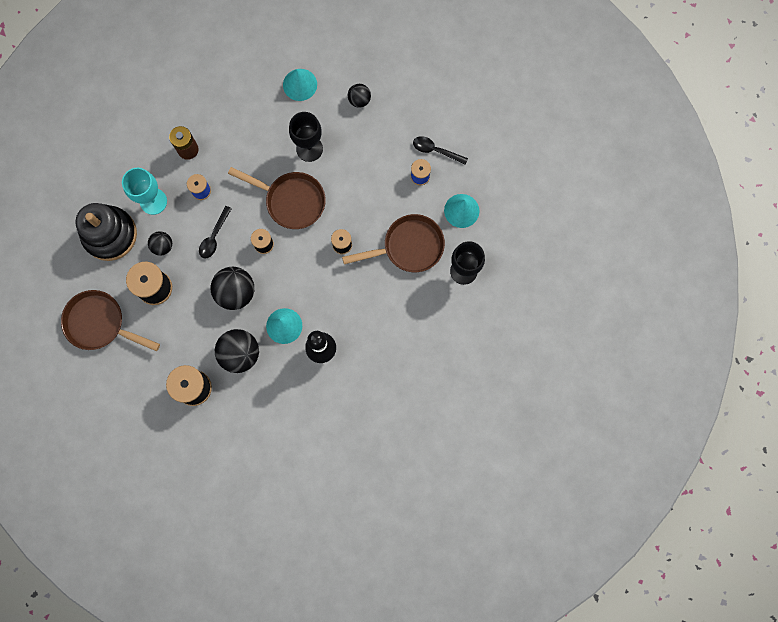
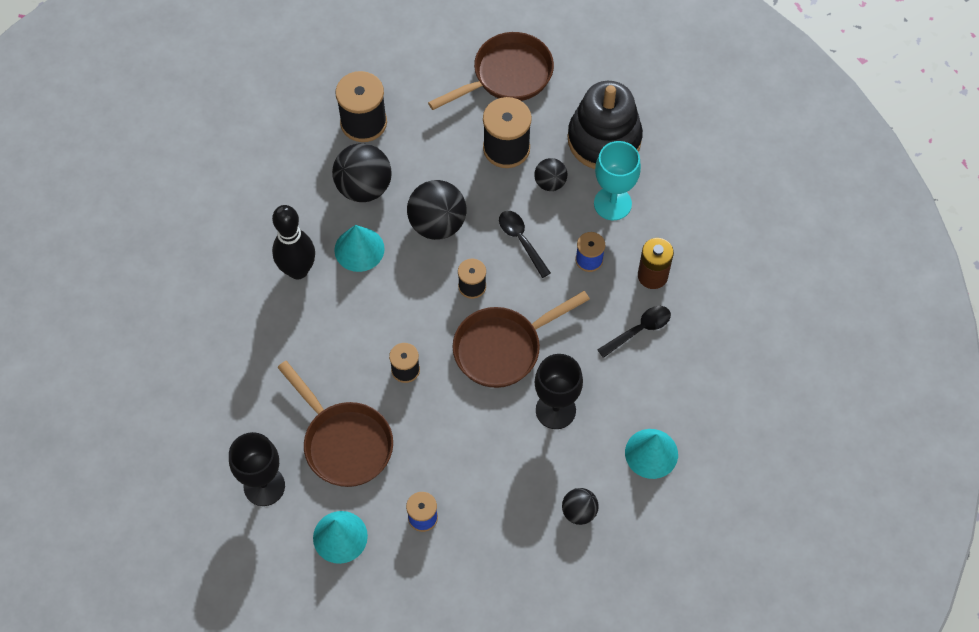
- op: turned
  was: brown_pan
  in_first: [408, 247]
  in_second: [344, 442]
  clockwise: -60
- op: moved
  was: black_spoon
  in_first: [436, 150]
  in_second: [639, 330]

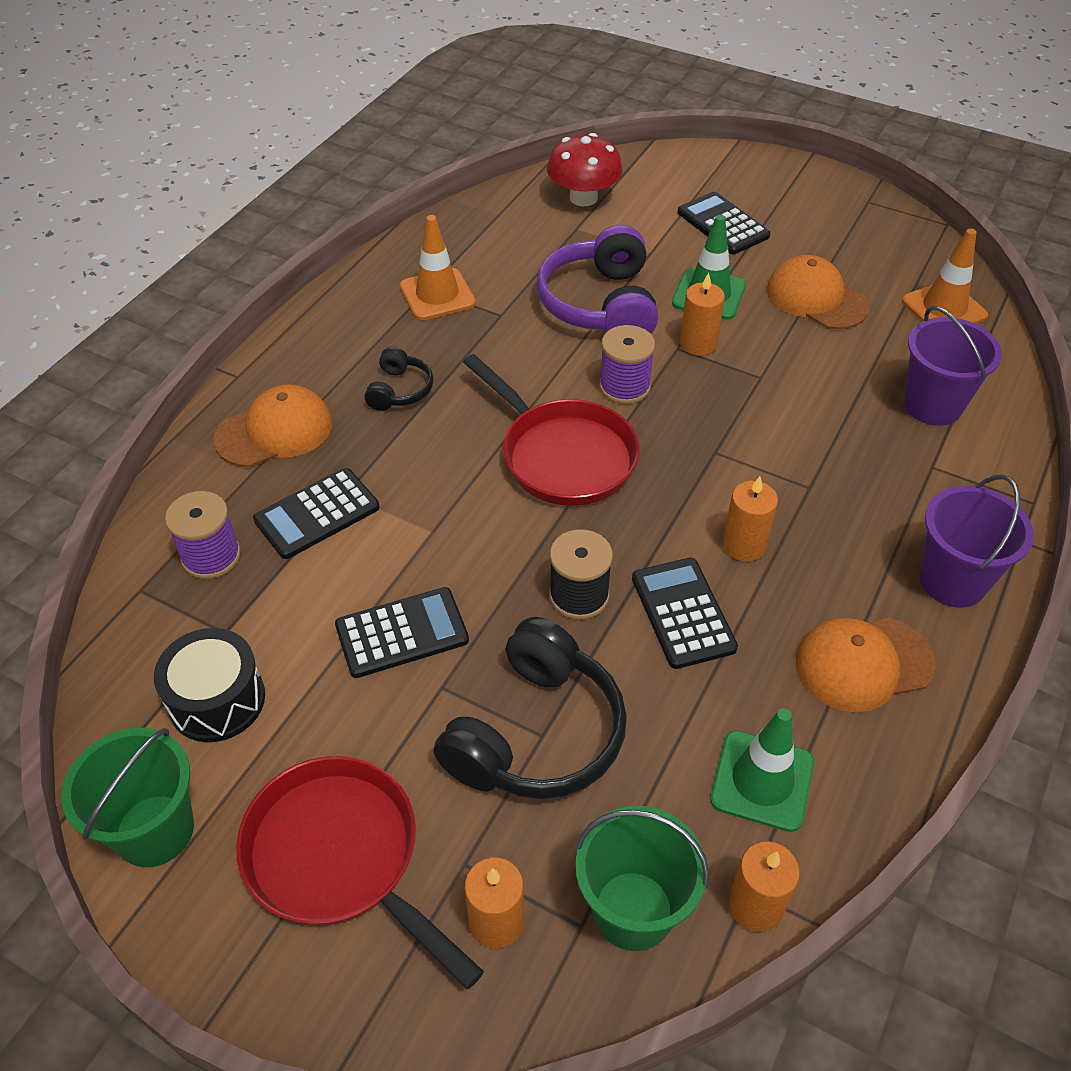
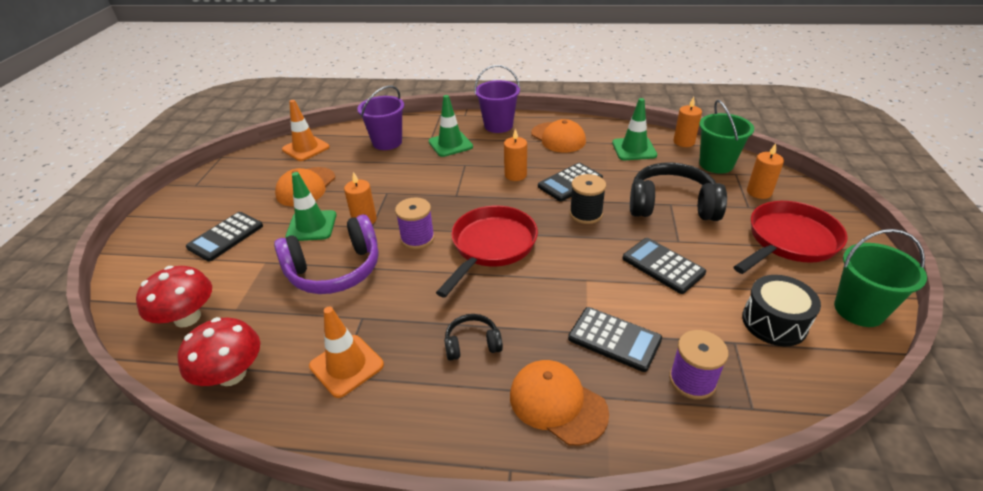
- op: added
  now: red_mushroom
  in_second: [232, 374]
- op: added
  now: green_traffic_cone
  in_second: [450, 144]
- op: turned
  was: red_pan
  in_first: [340, 857]
  in_second: [789, 241]
  clockwise: -150

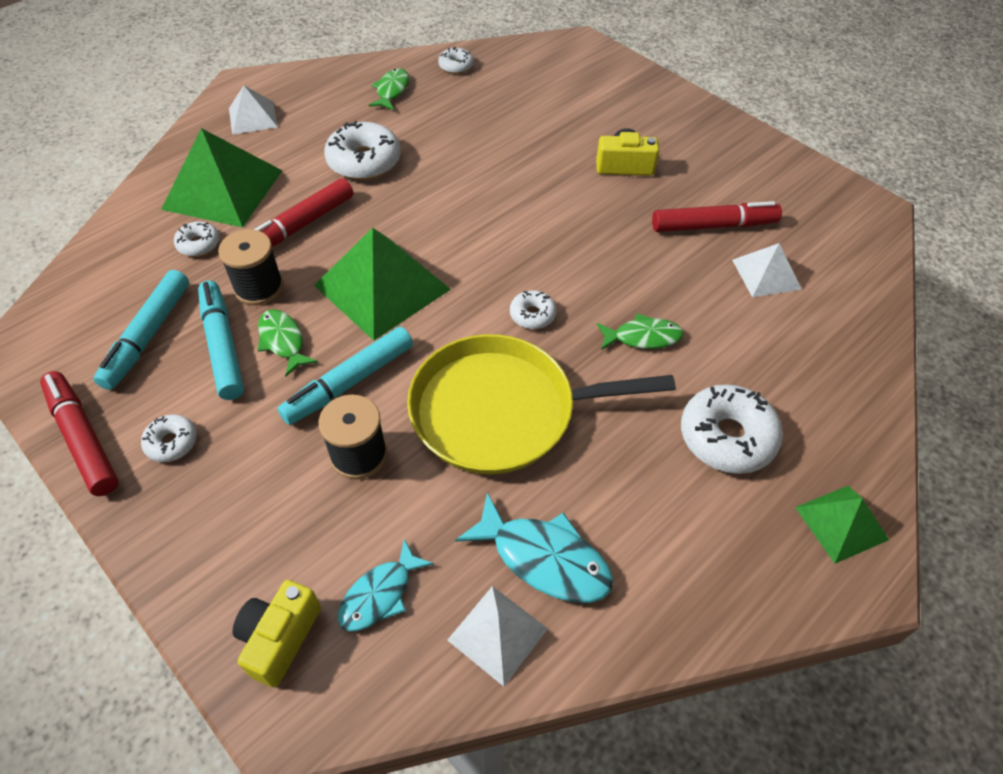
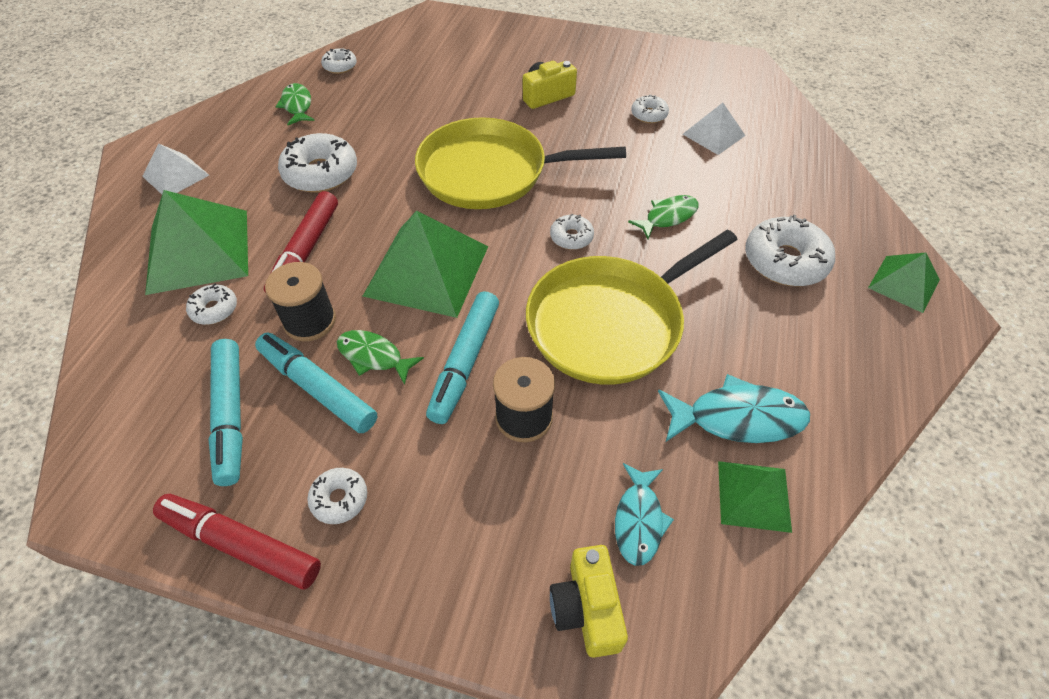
- op: added
  now: yellow_pan
  in_second: [489, 172]
- op: replaced
  was: red_marker
  now: white_donut
  in_first: [713, 225]
  in_second: [649, 115]
- op: recoloured
  was: white_pyramid
  now: green_pyramid
  in_first: [497, 634]
  in_second: [753, 495]

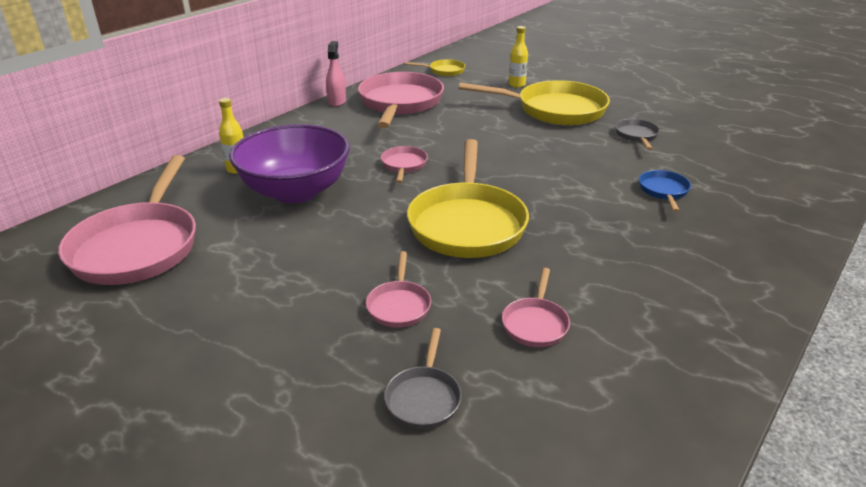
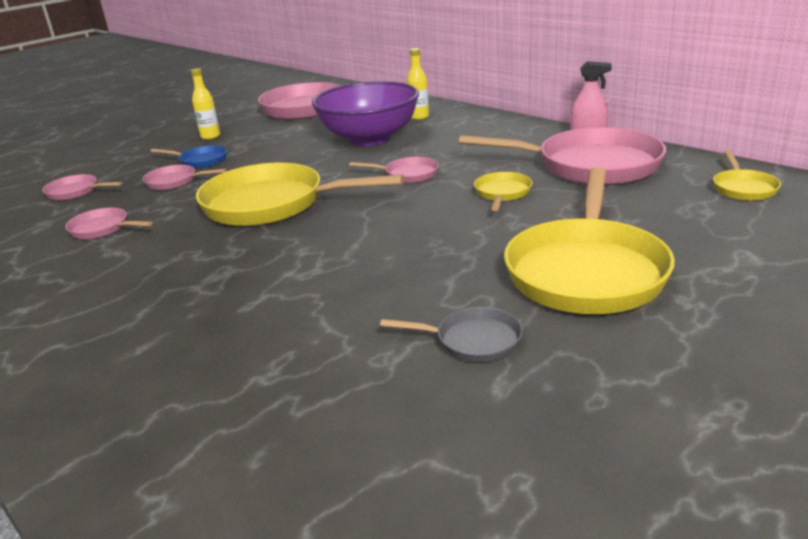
- op: recoloured
  was: grey_pan
  now: pink_pan
  in_first: [424, 398]
  in_second: [76, 192]
- op: moved
  was: blue_pan
  in_first: [663, 191]
  in_second: [200, 161]
- op: moved
  was: yellow_bottle
  in_first: [517, 85]
  in_second: [210, 137]
- op: added
  now: yellow_pan
  in_second: [502, 193]

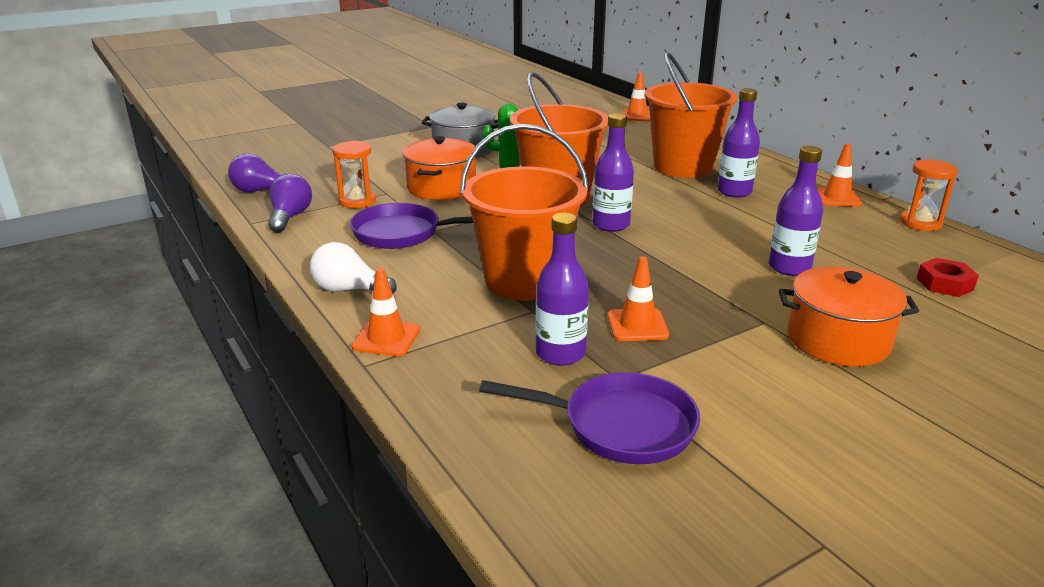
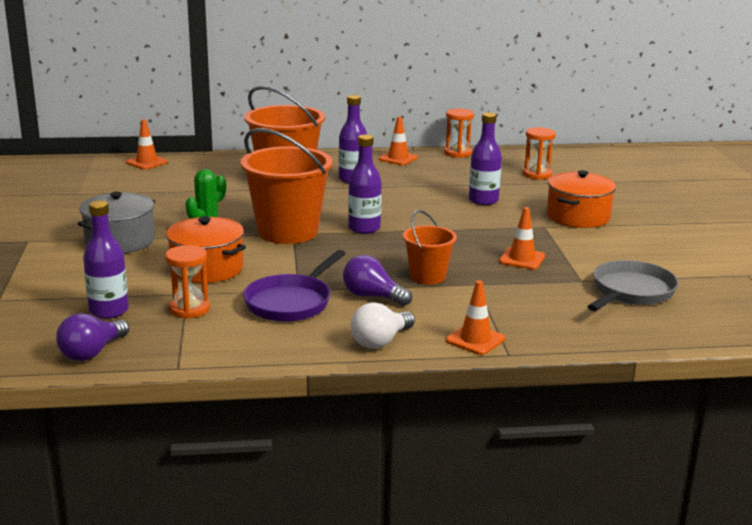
- op: moved
  was: purple_bottle
  in_first: [560, 353]
  in_second: [109, 311]
- op: moved
  was: purple_light_bulb
  in_first: [290, 217]
  in_second: [372, 296]
- op: resized
  was: orange_bucket
  in_first: [524, 281]
  in_second: [427, 276]
  ratio: 0.54
- op: replaced
  was: red_nut
  now: orange_hourglass
  in_first: [945, 284]
  in_second: [537, 174]
- op: recoloured
  was: purple_pan
  now: grey_pan
  in_first: [620, 426]
  in_second: [631, 292]

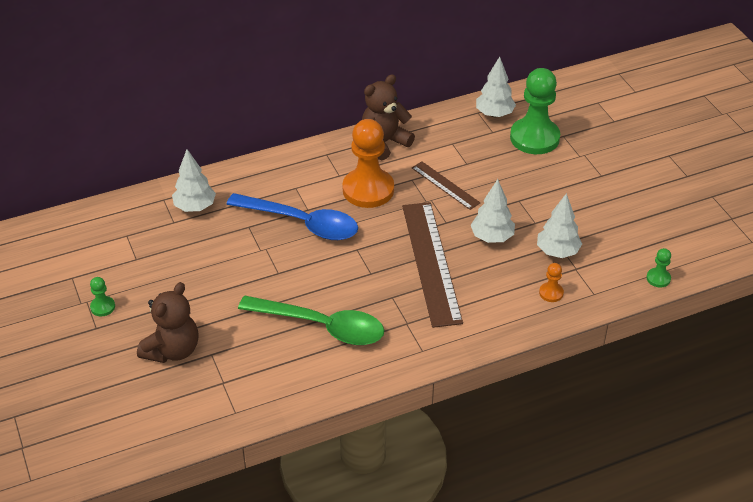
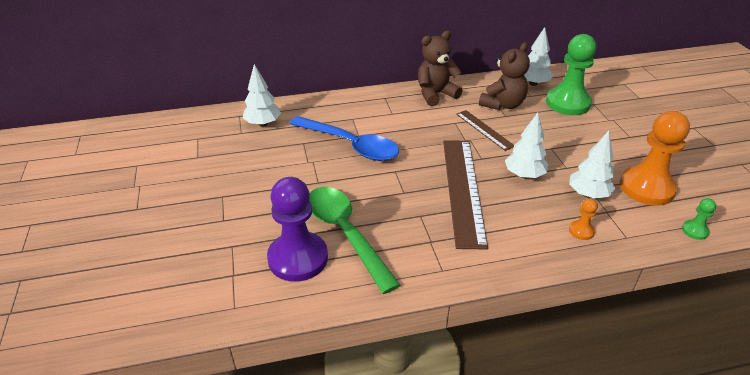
- op: added
  now: purple_pawn
  in_second: [298, 258]
- op: turned
  was: green_spoon
  in_first: [321, 326]
  in_second: [345, 234]
  clockwise: -150
- op: moved
  was: brown_teddy_bear
  in_first: [172, 350]
  in_second: [502, 104]
- op: moved
  was: orange_pawn
  in_first: [368, 190]
  in_second: [646, 188]
- op: removed
  was: green_pawn
  in_first: [103, 307]

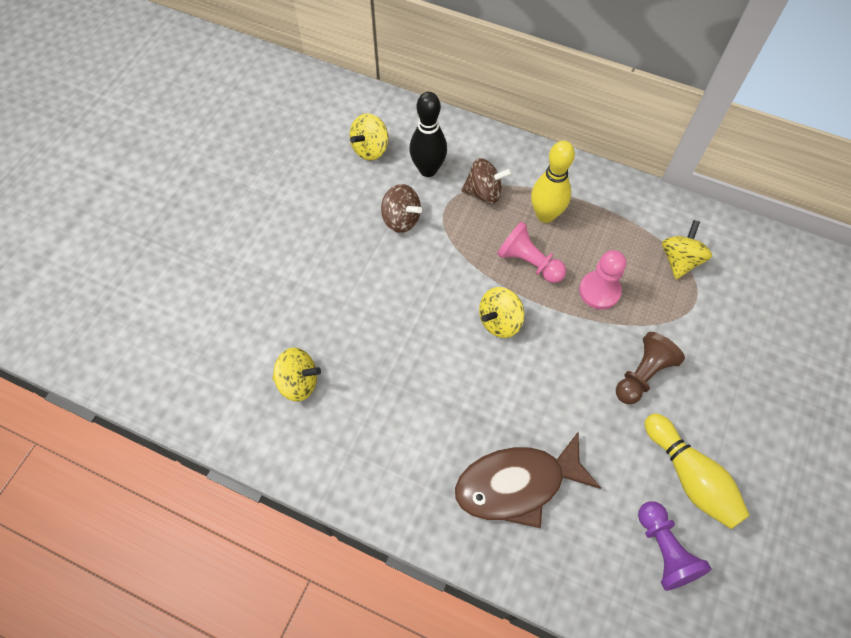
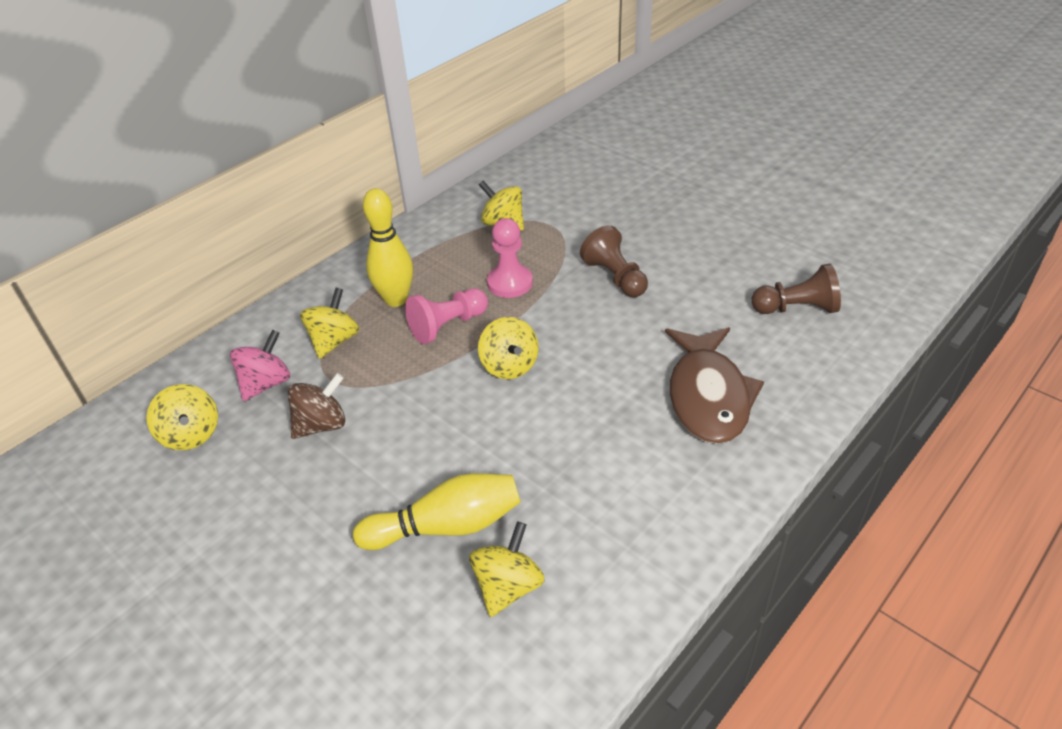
- op: replaced
  was: black_bowling_pin
  now: pink_spinning_top
  in_first: [428, 169]
  in_second: [266, 383]
- op: recoloured
  was: brown_spinning_top
  now: yellow_spinning_top
  in_first: [484, 192]
  in_second: [334, 341]
- op: moved
  was: yellow_bowling_pin
  in_first: [690, 477]
  in_second: [446, 526]
- op: recoloured
  was: purple_pawn
  now: brown_pawn
  in_first: [664, 550]
  in_second: [796, 308]

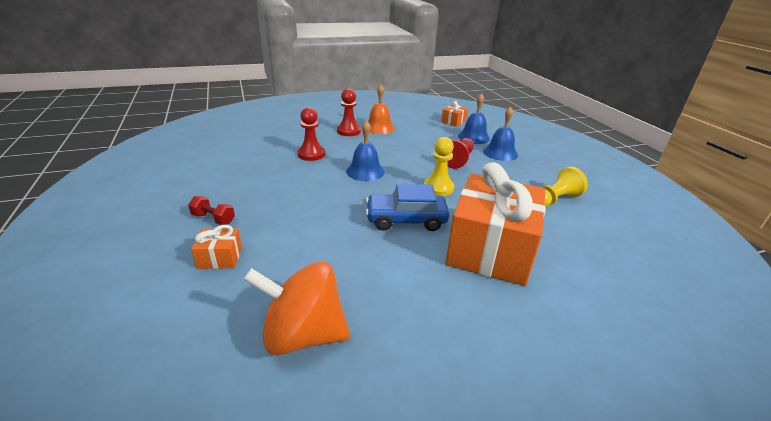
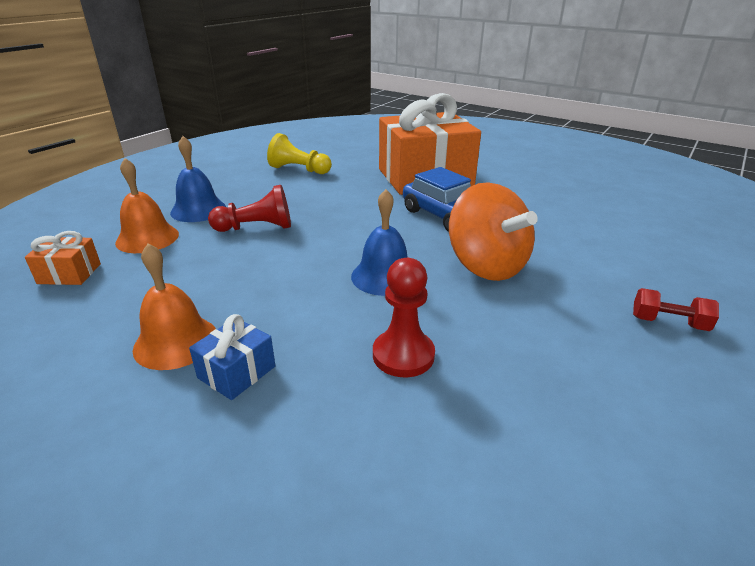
- op: recoloured
  was: blue_bell
  now: orange_bell
  in_first: [473, 137]
  in_second: [147, 238]
- op: replaced
  was: red_pawn
  now: blue_gift
  in_first: [348, 131]
  in_second: [237, 372]
- op: moved
  was: orange_spinning_top
  in_first: [303, 334]
  in_second: [486, 266]
- op: turned
  was: red_dumbbell
  in_first: [213, 219]
  in_second: [668, 322]
  clockwise: -60
- op: removed
  was: orange_gift
  in_first: [220, 258]
- op: removed
  was: yellow_pawn
  in_first: [438, 188]

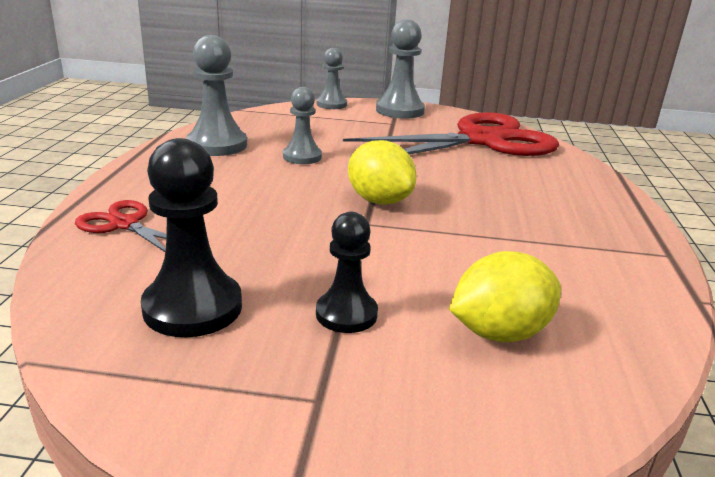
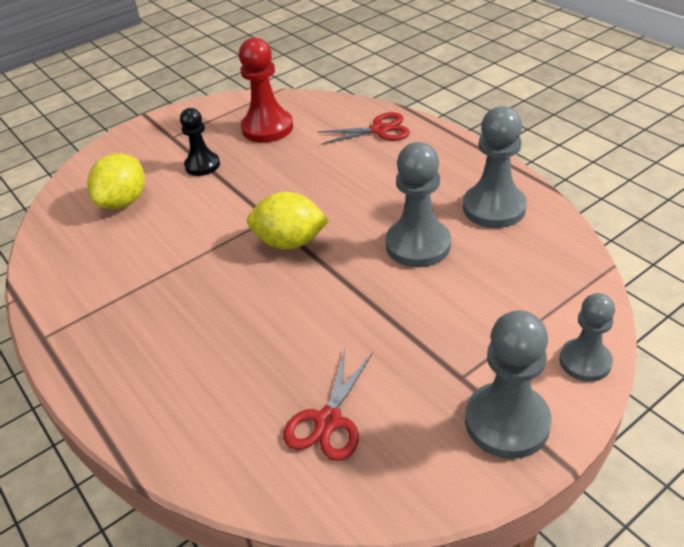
- op: recoloured
  was: black_pawn
  now: red_pawn
  in_first: [193, 307]
  in_second: [267, 128]
- op: resized
  was: red_scissors
  in_first: [481, 140]
  in_second: [328, 421]
  ratio: 0.44
- op: resized
  was: grey_pawn
  in_first: [302, 157]
  in_second: [418, 245]
  ratio: 1.56

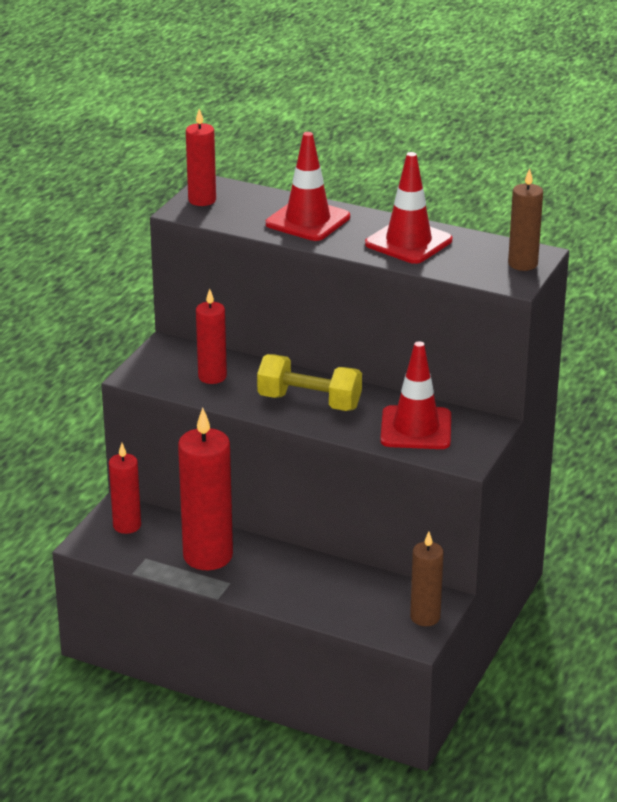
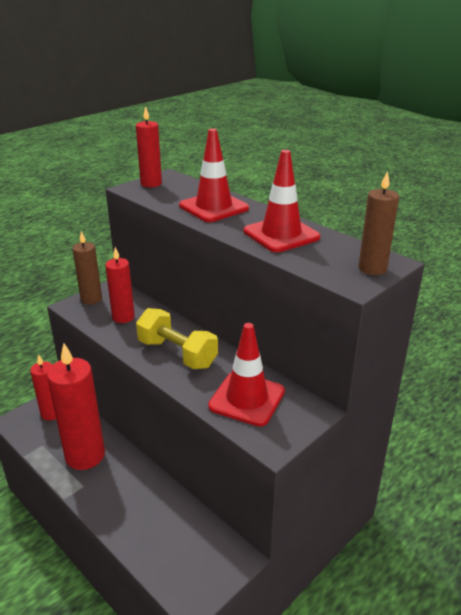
- op: moved
  was: brown_candle
  in_first: [425, 617]
  in_second: [91, 299]

